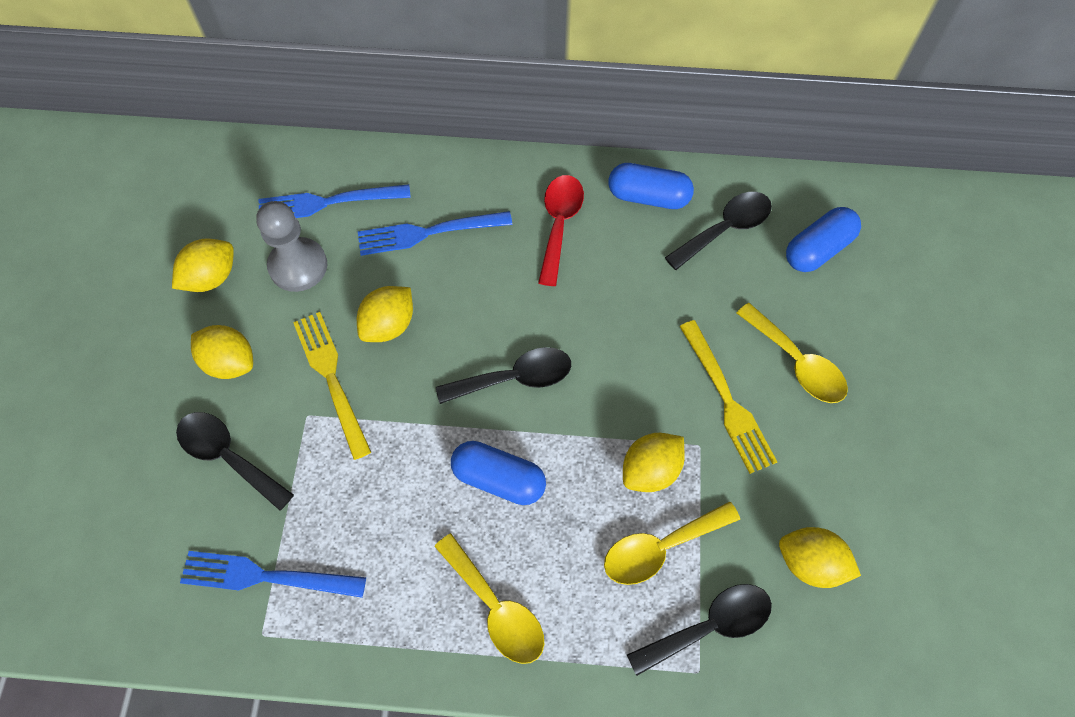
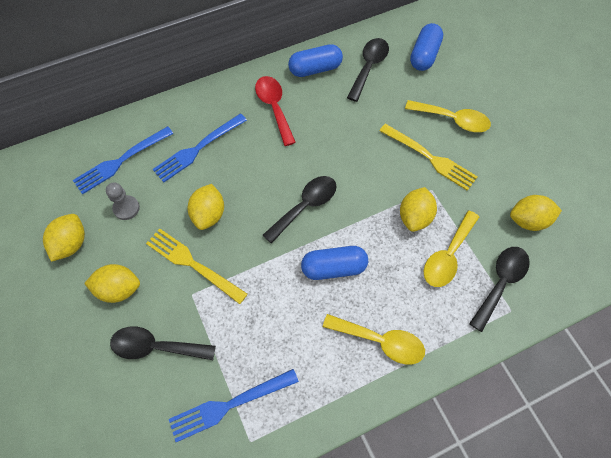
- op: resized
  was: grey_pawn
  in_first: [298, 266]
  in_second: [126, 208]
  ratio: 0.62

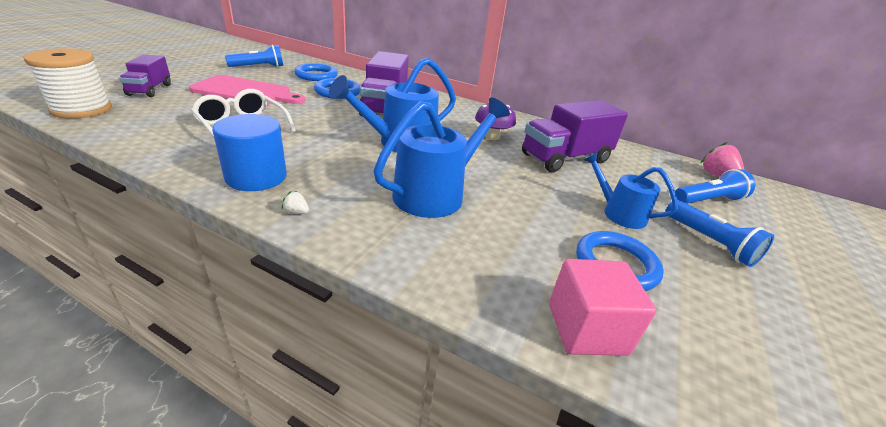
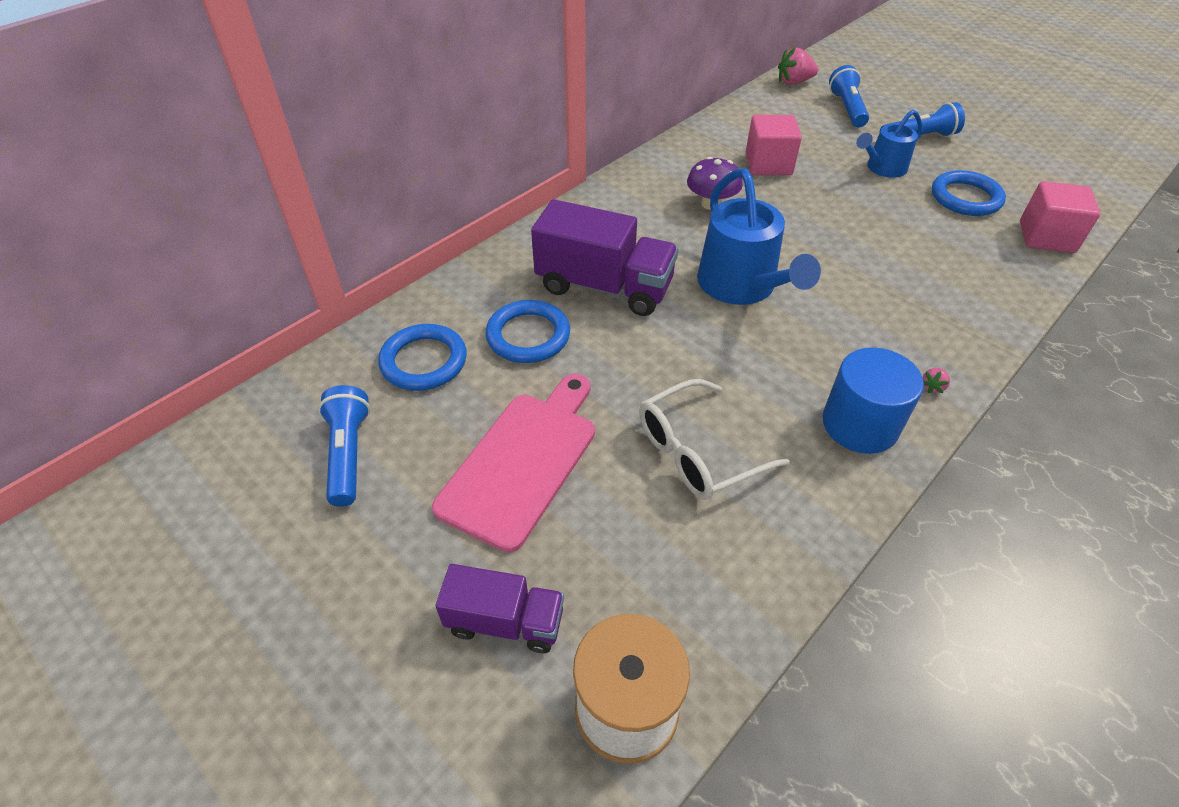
- op: replaced
  was: purple_truck
  now: pink_cube
  in_first: [565, 158]
  in_second: [768, 164]
- op: recoloured
  was: white_strawberry
  now: pink_strawberry
  in_first: [296, 212]
  in_second: [932, 386]
- op: removed
  was: blue_watering_can
  in_first: [435, 194]

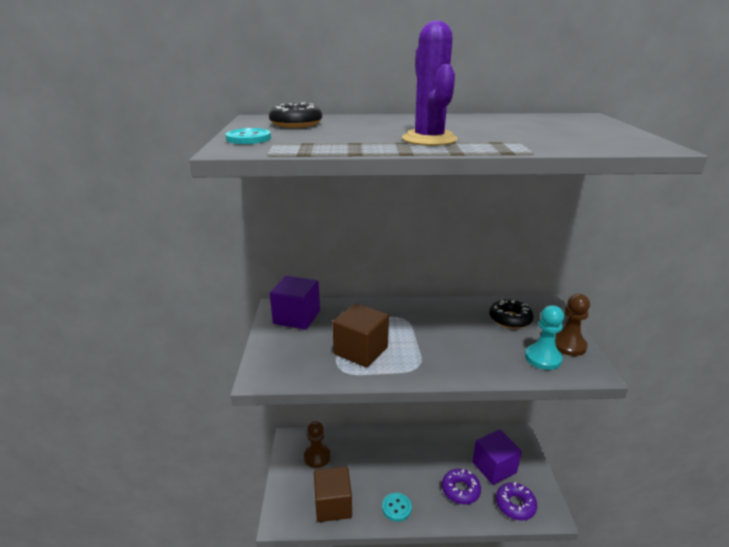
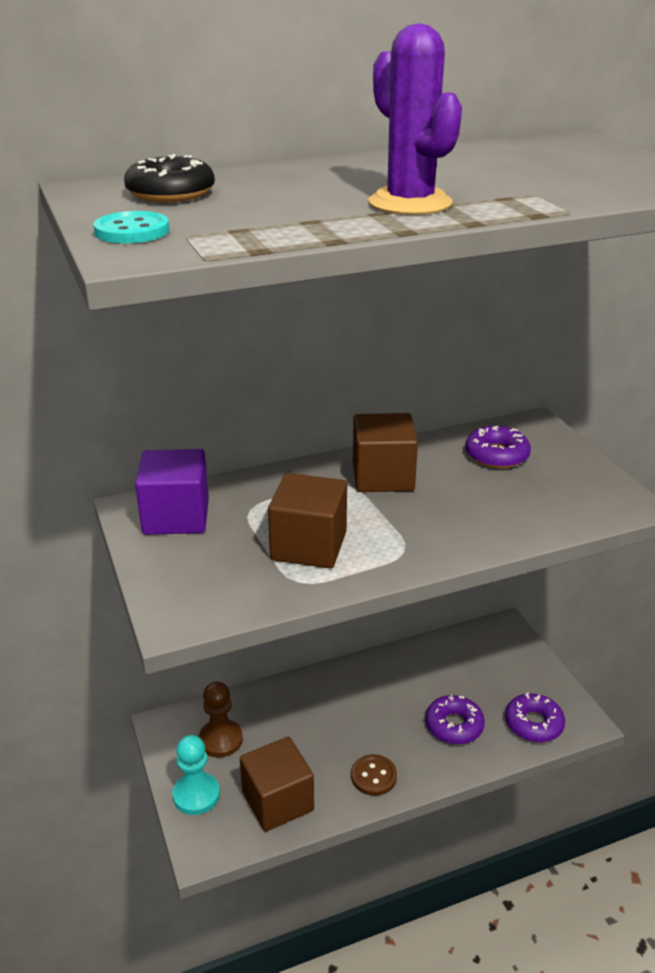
- op: moved
  was: turquoise_pawn
  in_first: [543, 358]
  in_second: [196, 795]
- op: recoloured
  was: turquoise_button
  now: brown_button
  in_first: [396, 507]
  in_second: [373, 776]
- op: added
  now: brown_cube
  in_second: [383, 476]
- op: recoloured
  was: black_donut
  now: purple_donut
  in_first: [510, 319]
  in_second: [496, 455]
- op: removed
  was: purple_cube
  in_first: [494, 467]
- op: removed
  was: brown_pawn
  in_first: [568, 345]

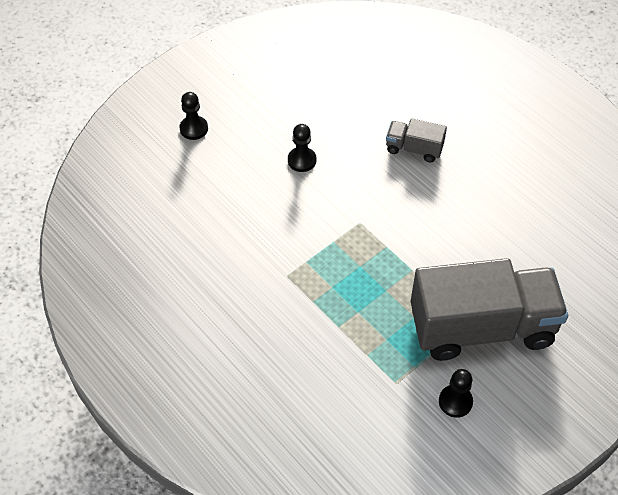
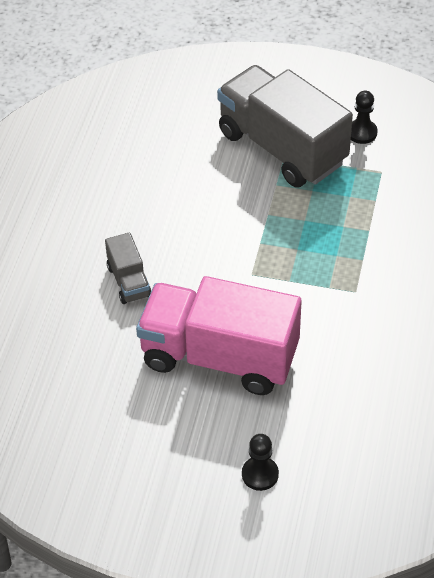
- op: replaced
  was: black_pawn
  now: pink_truck
  in_first: [302, 160]
  in_second: [219, 357]

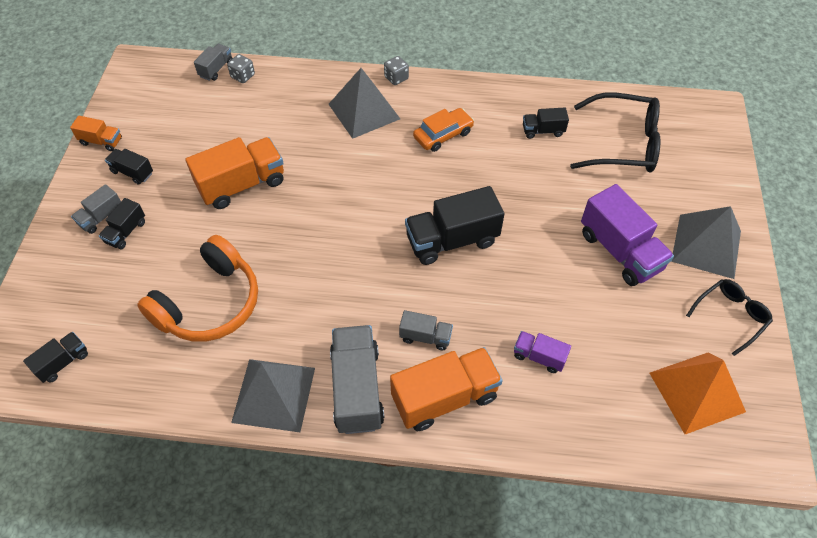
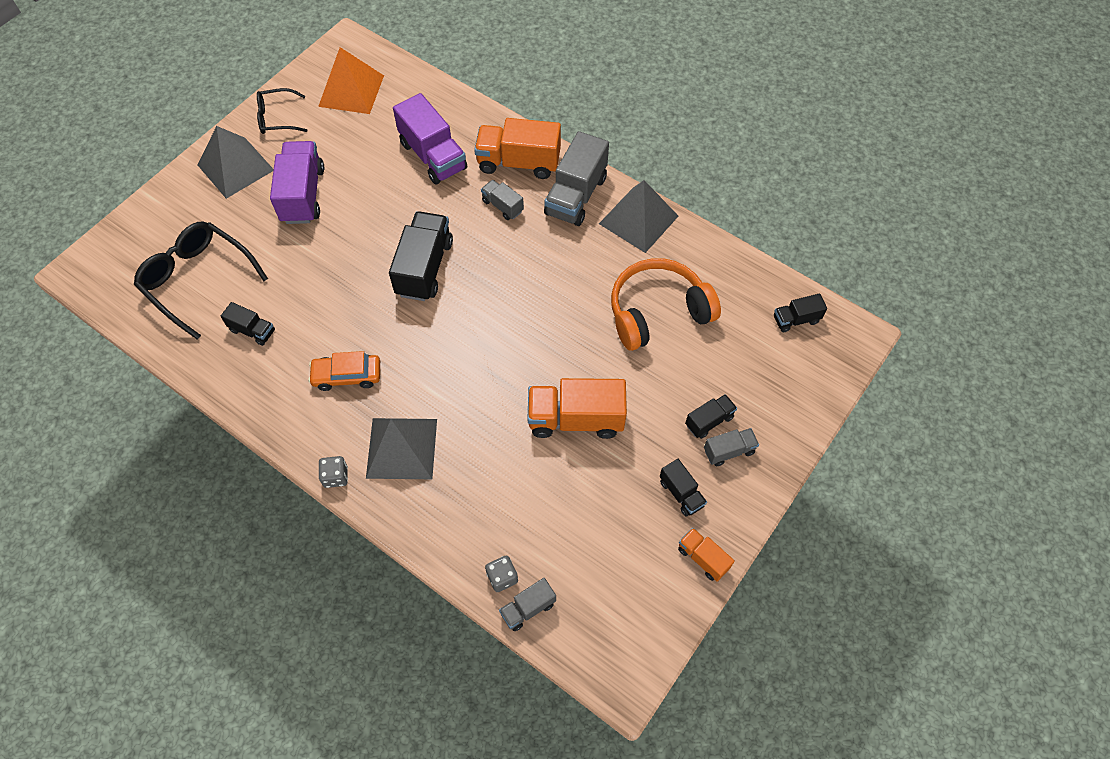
- op: turned
  was: black_truck
  in_first: [452, 240]
  in_second: [424, 268]
  clockwise: -90
- op: resized
  was: purple_truck
  in_first: [539, 357]
  in_second: [433, 156]
  ratio: 1.93

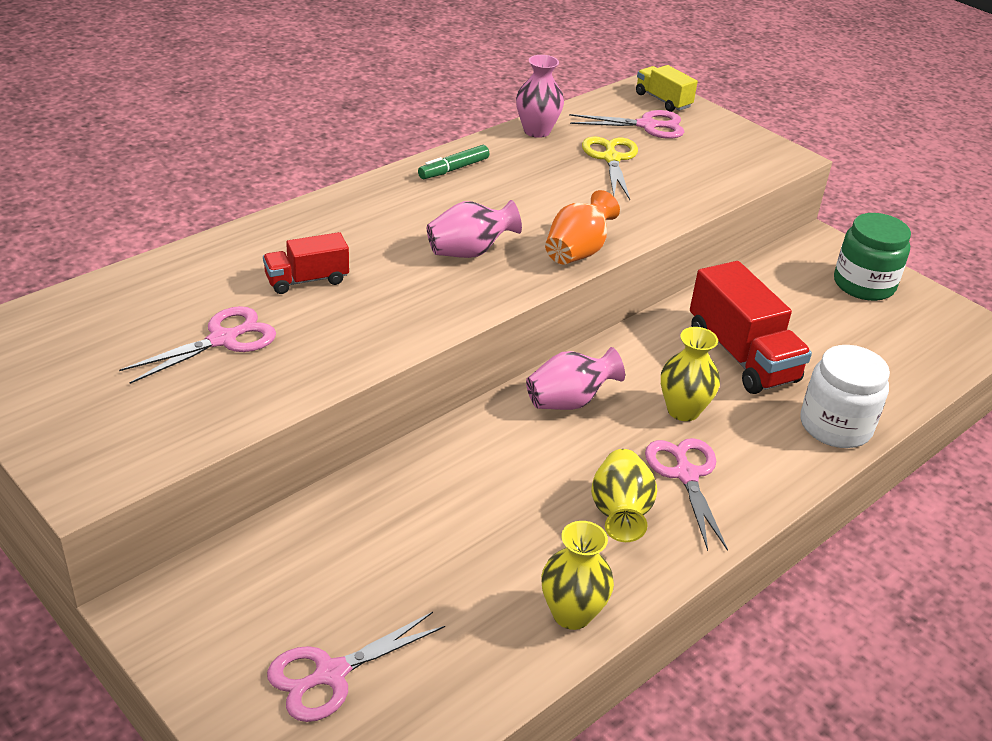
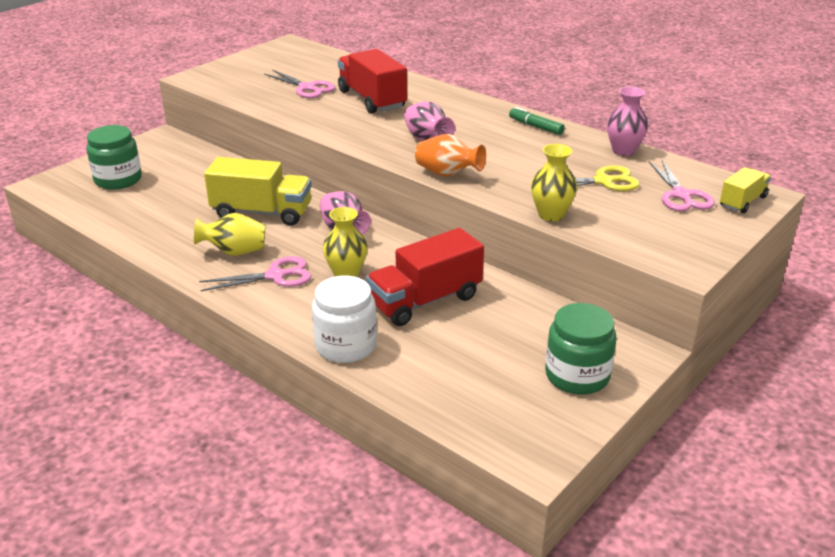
- op: replaced
  was: pink_scissors
  now: green_jar
  in_first: [330, 674]
  in_second: [118, 180]
- op: added
  now: yellow_truck
  in_second: [262, 213]
- op: resized
  was: red_truck
  in_first: [307, 280]
  in_second: [372, 99]
  ratio: 1.79
- op: moved
  was: yellow_vase
  in_first: [572, 614]
  in_second: [551, 215]

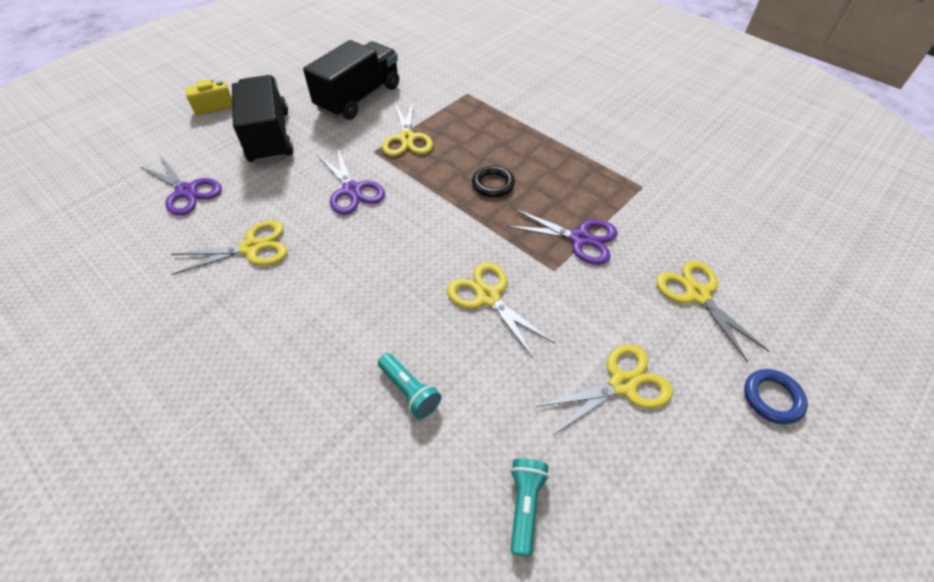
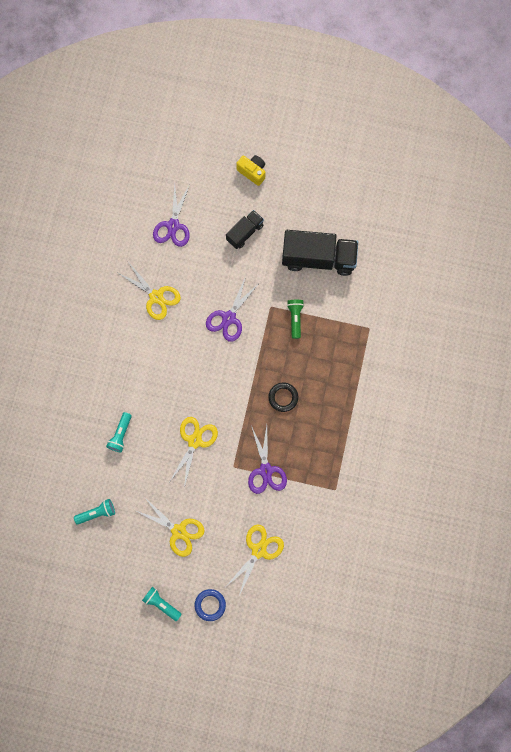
- op: added
  now: turquoise_flashlight
  in_second: [161, 603]
- op: resized
  was: black_truck
  in_first: [269, 137]
  in_second: [245, 233]
  ratio: 0.55
- op: replaced
  was: yellow_scissors
  now: green_flashlight
  in_first: [407, 138]
  in_second: [295, 319]

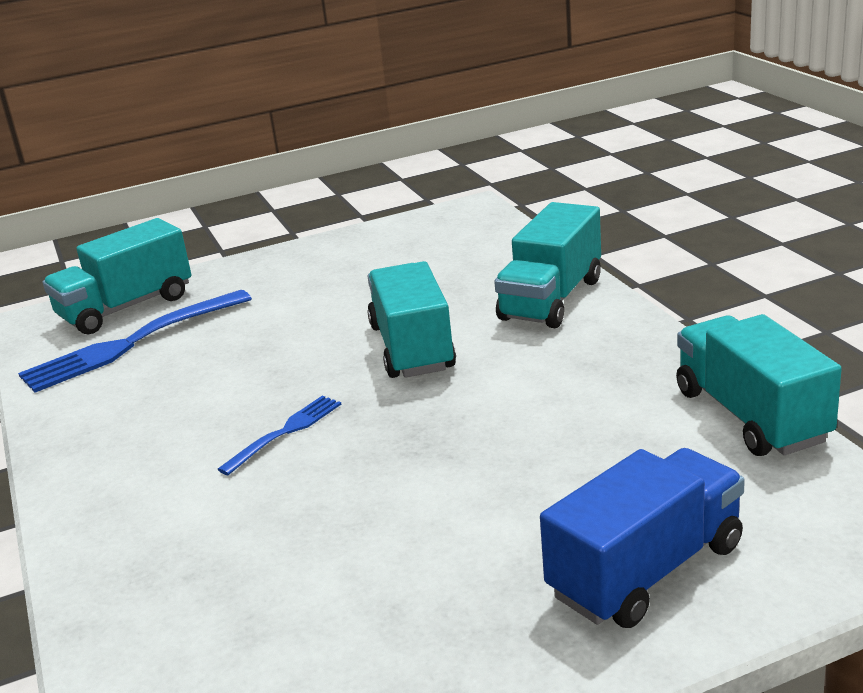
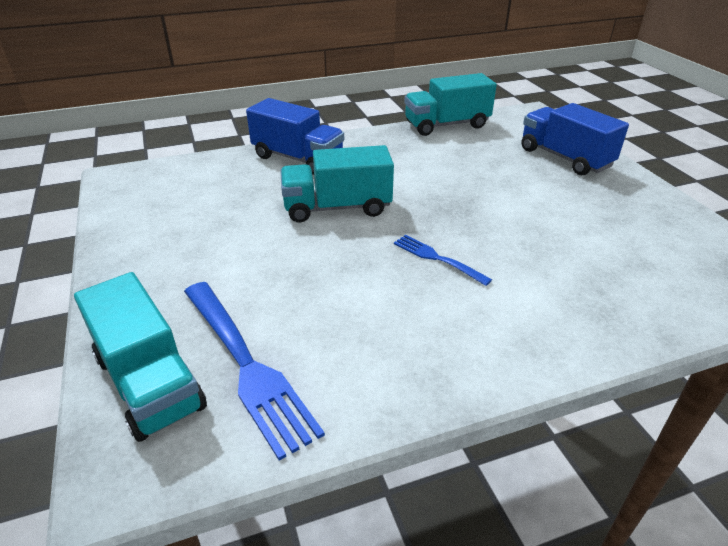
- op: recoloured
  was: turquoise_truck
  now: blue_truck
  in_first: [551, 299]
  in_second: [297, 158]

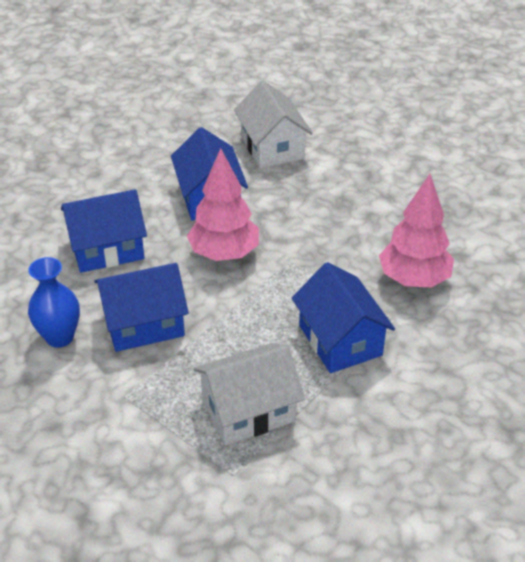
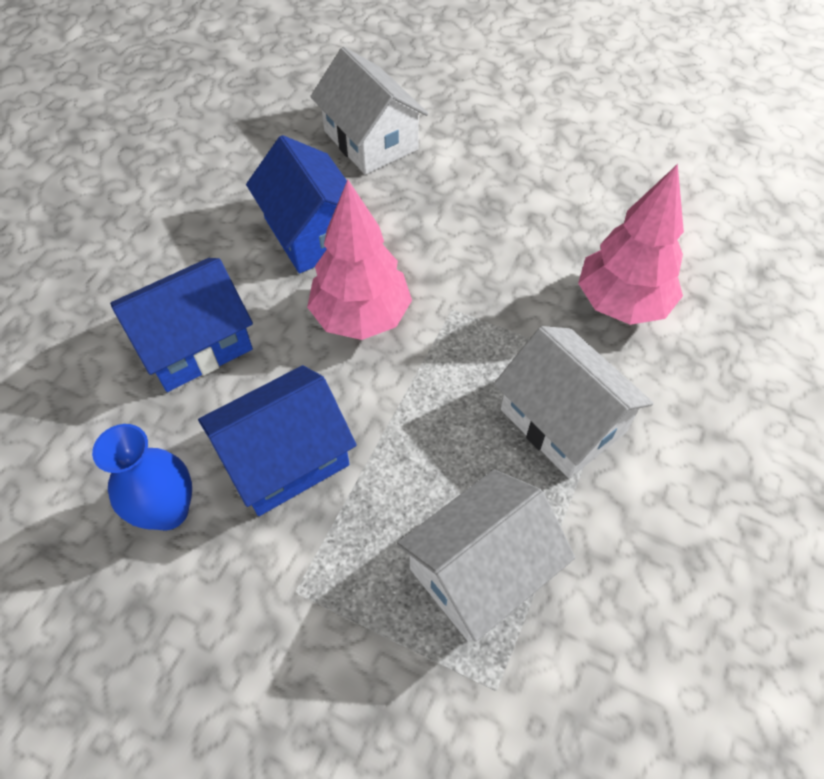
- op: recoloured
  was: blue_house
  now: white_house
  in_first: [340, 340]
  in_second: [562, 420]

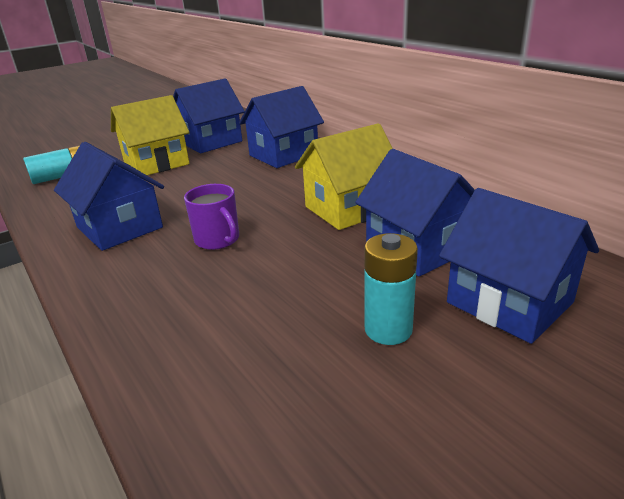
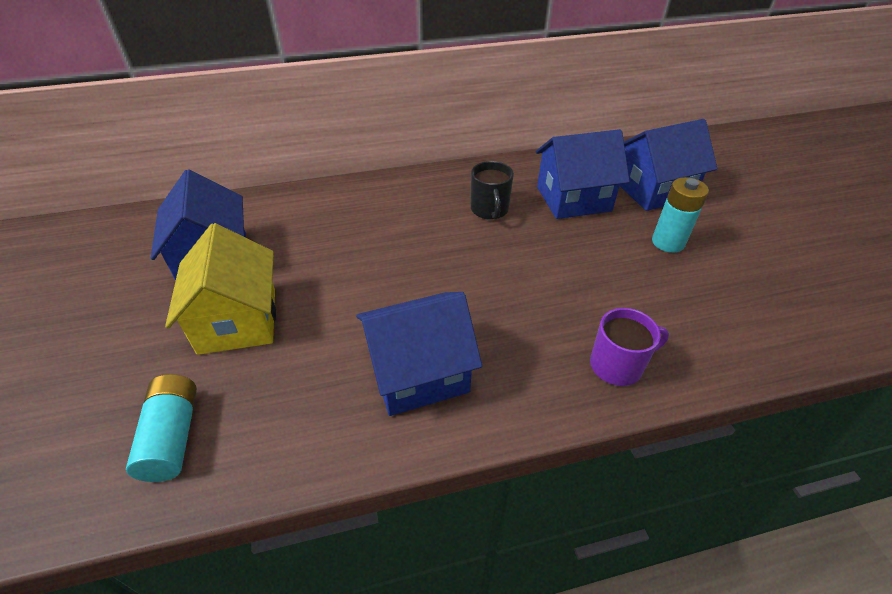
- op: replaced
  was: yellow_house
  now: black_mug
  in_first: [348, 209]
  in_second: [489, 210]
- op: moved
  was: purple_mug
  in_first: [218, 240]
  in_second: [617, 365]
- op: removed
  was: blue_house
  in_first: [283, 155]

